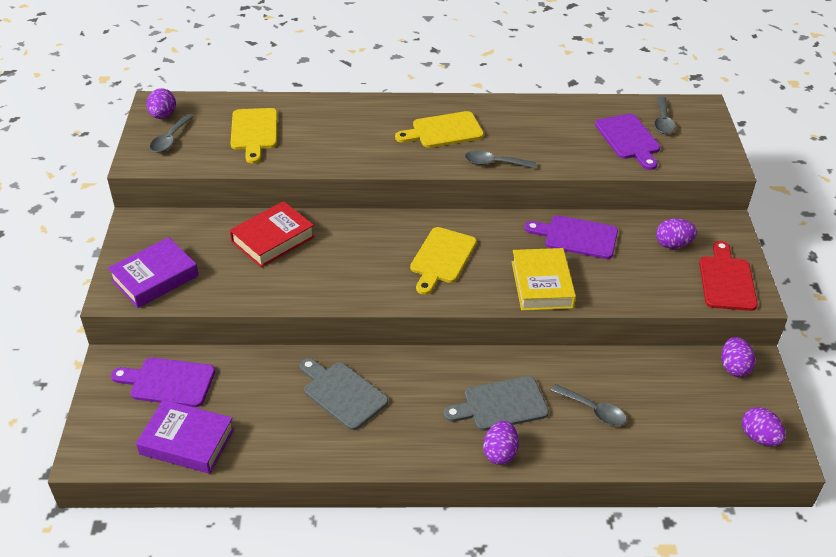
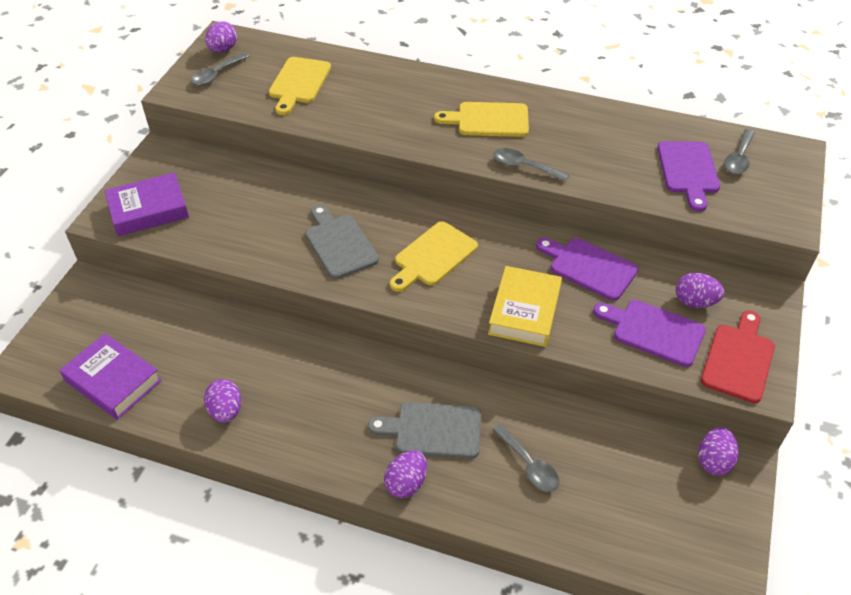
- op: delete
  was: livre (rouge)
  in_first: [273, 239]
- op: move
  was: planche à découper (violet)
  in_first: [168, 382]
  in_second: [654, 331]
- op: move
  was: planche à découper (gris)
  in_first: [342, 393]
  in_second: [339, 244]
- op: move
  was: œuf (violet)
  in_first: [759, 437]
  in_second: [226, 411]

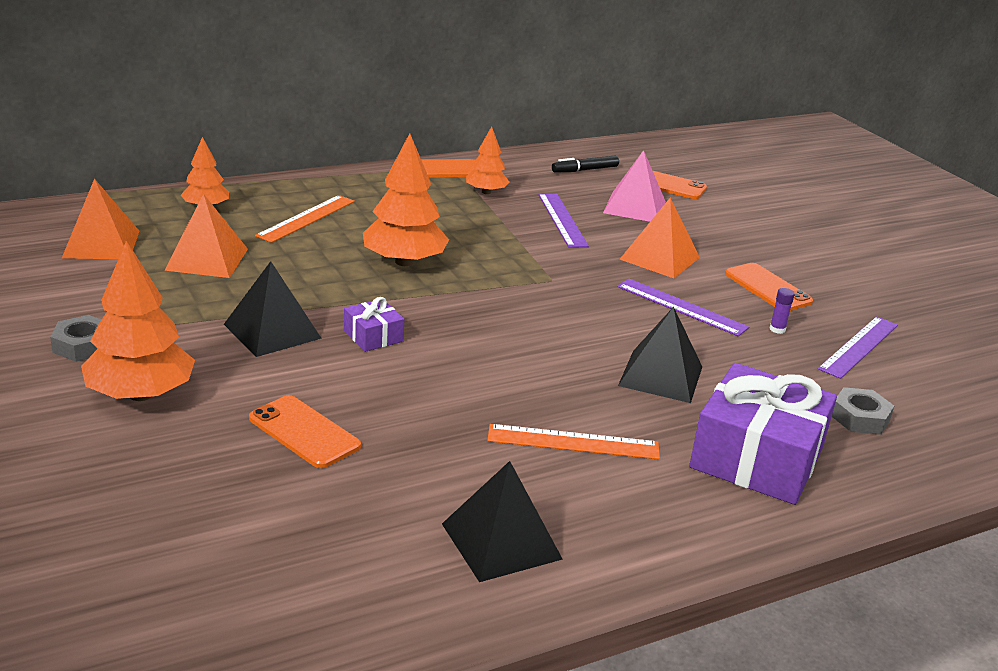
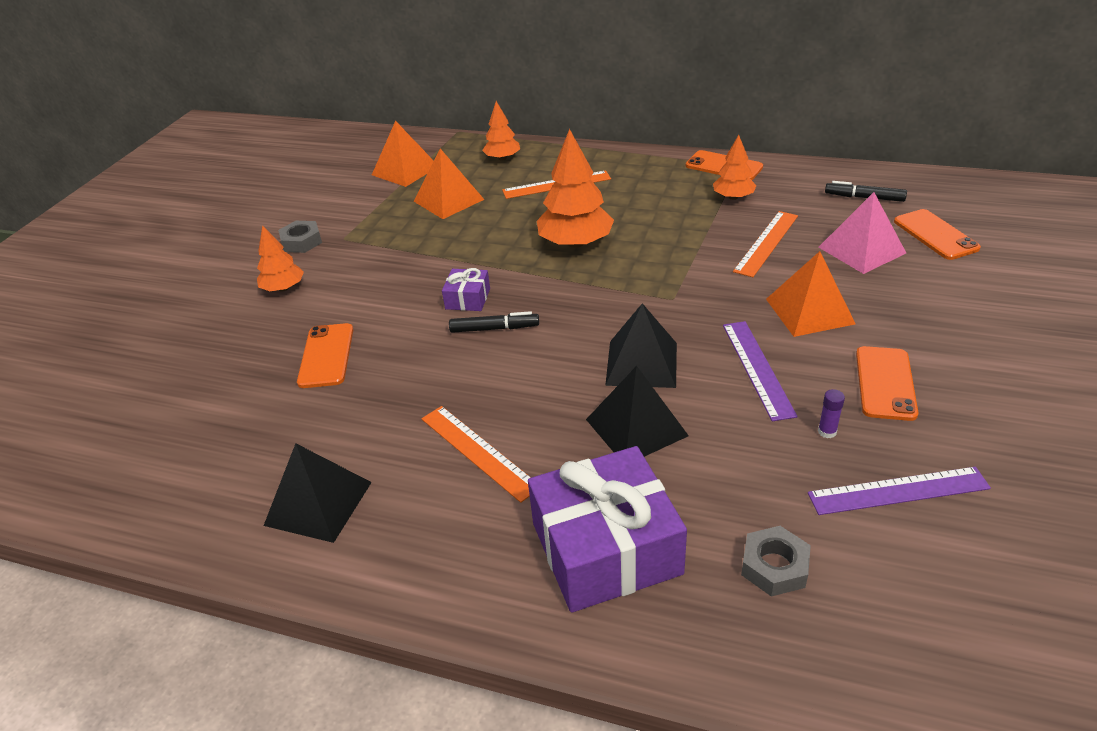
- op: recolor
  was: règle (violet)
  now: règle (orange)
  in_first: [562, 220]
  in_second: [766, 243]
- op: resize
  was: arbre (orange)
  in_first: [141, 394]
  in_second: [283, 288]
  ratio: 0.58
- op: move
  was: pyramide (noir)
  in_first: [272, 331]
  in_second: [641, 363]
- op: insert
  now: feutre (noir)
  in_second: [494, 328]

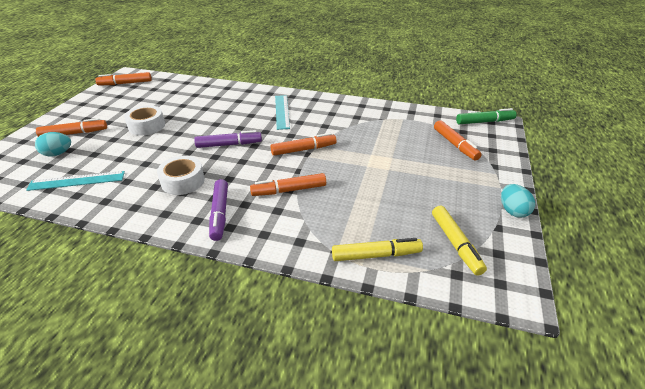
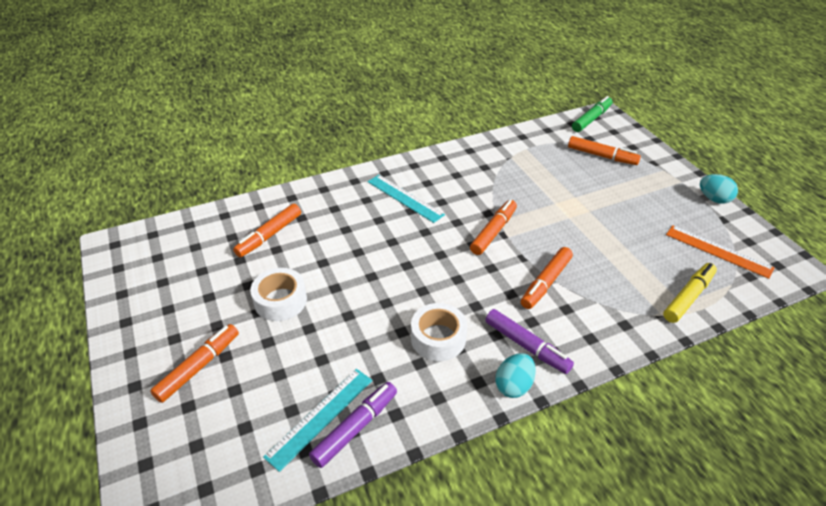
- op: move
  was: feutre (orange)
  in_first: [125, 83]
  in_second: [270, 235]
- op: move
  was: feutre (violet)
  in_first: [228, 144]
  in_second: [355, 428]
- op: move
  was: œuf (turquoise)
  in_first: [58, 154]
  in_second: [513, 385]
- op: replace
  was: feutre (jaune)
  now: règle (orange)
  in_first: [455, 243]
  in_second: [718, 251]

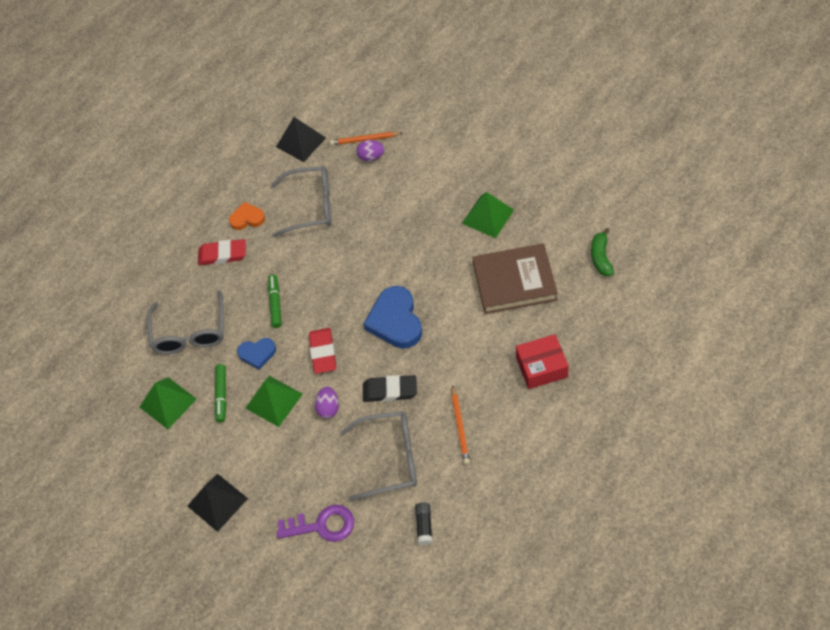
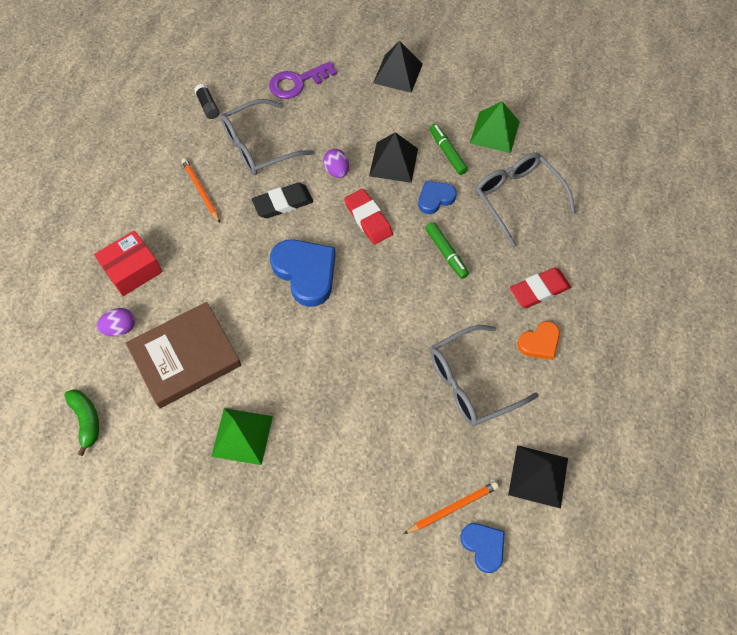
- op: move
  was: œuf (violet)
  in_first: [371, 157]
  in_second: [120, 328]
- op: recolor
  was: pyramide (vert)
  now: pyramide (noir)
  in_first: [274, 401]
  in_second: [393, 162]
- op: insert
  now: cœur (bleu)
  in_second: [483, 546]

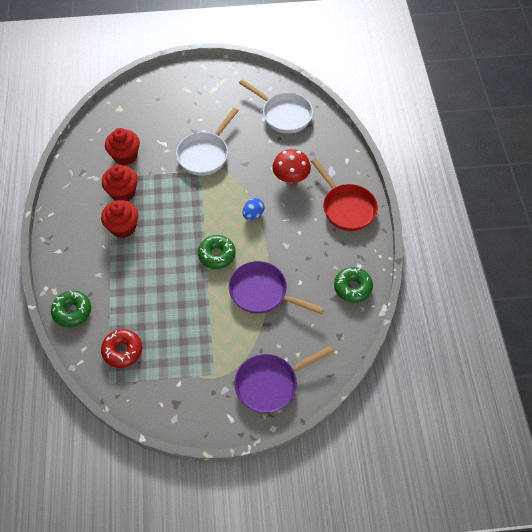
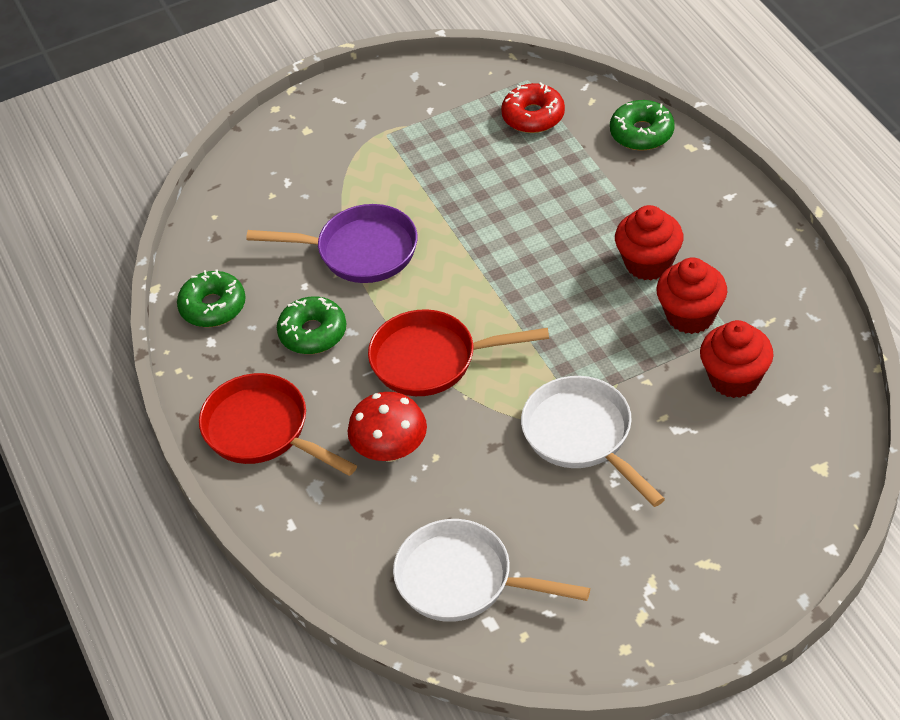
- op: rotate
  was: poêle (blanc)
  in_first: [205, 154]
  in_second: [582, 436]
  clockwise: -45
- op: replace
  was: œuf (bleu)
  now: poêle (rouge)
  in_first: [253, 214]
  in_second: [431, 360]
- op: move
  was: beignet (vert)
  in_first: [217, 255]
  in_second: [313, 333]
- op: delete
  was: poêle (violet)
  in_first: [270, 384]

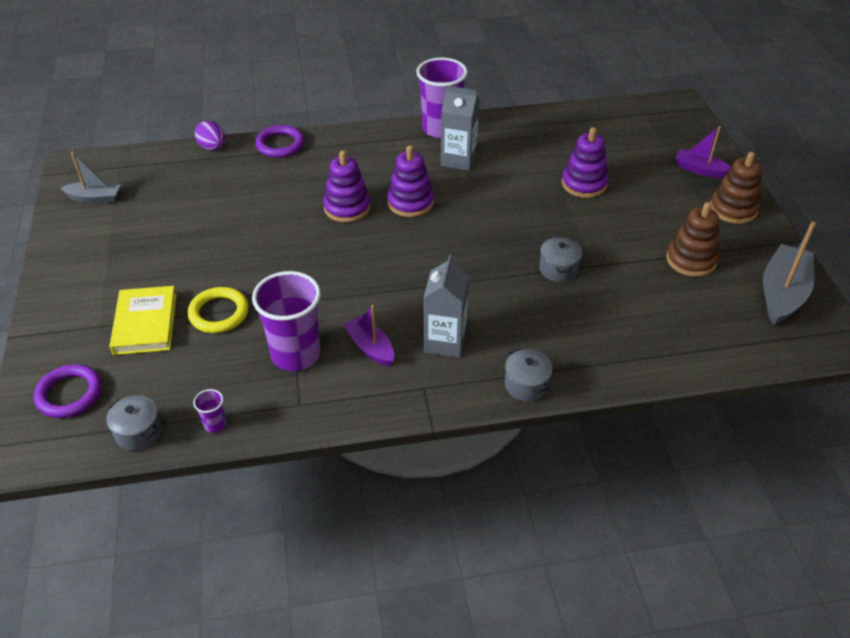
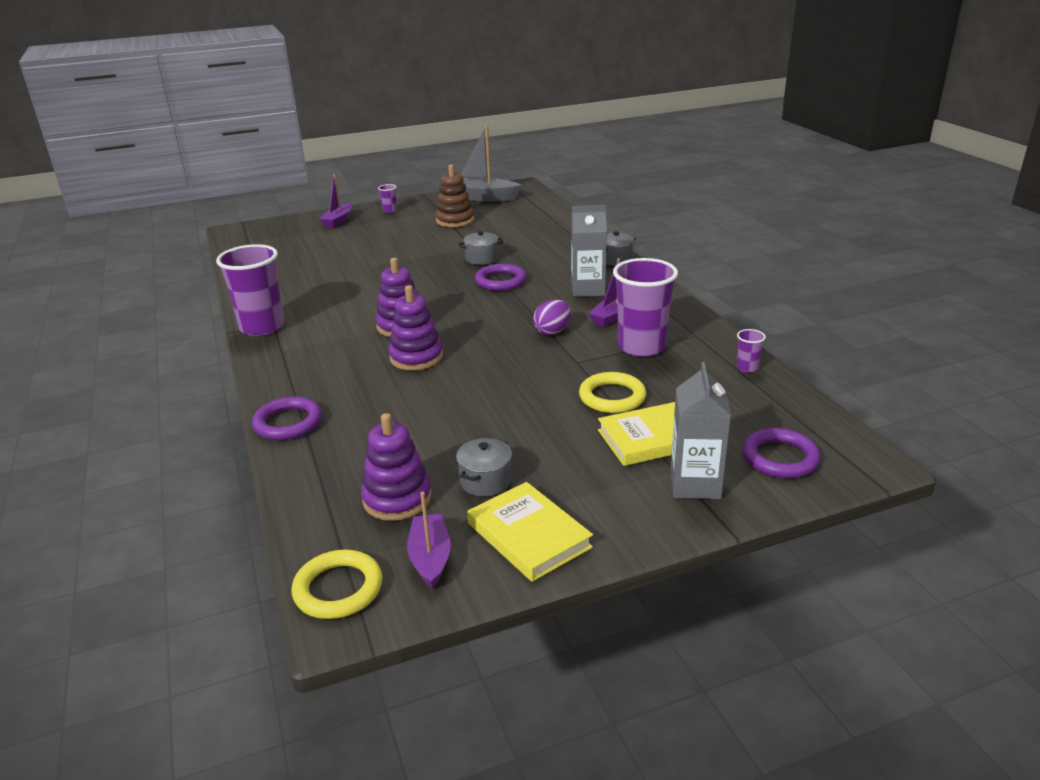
- op: move
  was: brique de lait (gris)
  in_first: [458, 160]
  in_second: [695, 484]
- op: move
  was: œuf (violet)
  in_first: [213, 147]
  in_second: [552, 331]
- op: move
  was: jouet à empiler (violet)
  in_first: [584, 184]
  in_second: [397, 499]
- op: recolor
  was: bateau (gris)
  now: bateau (violet)
  in_first: [95, 198]
  in_second: [430, 558]
- op: replace
  was: jouet à empiler (marron)
  now: gobelet (violet)
  in_first: [733, 209]
  in_second: [390, 210]
- op: move
  was: marmite (gris)
  in_first: [138, 433]
  in_second: [485, 481]
- op: insert
  now: anneau (violet)
  in_second: [500, 281]
- op: insert
  now: livre (jaune)
  in_second: [529, 535]
- op: insert
  now: anneau (jaune)
  in_second: [338, 589]

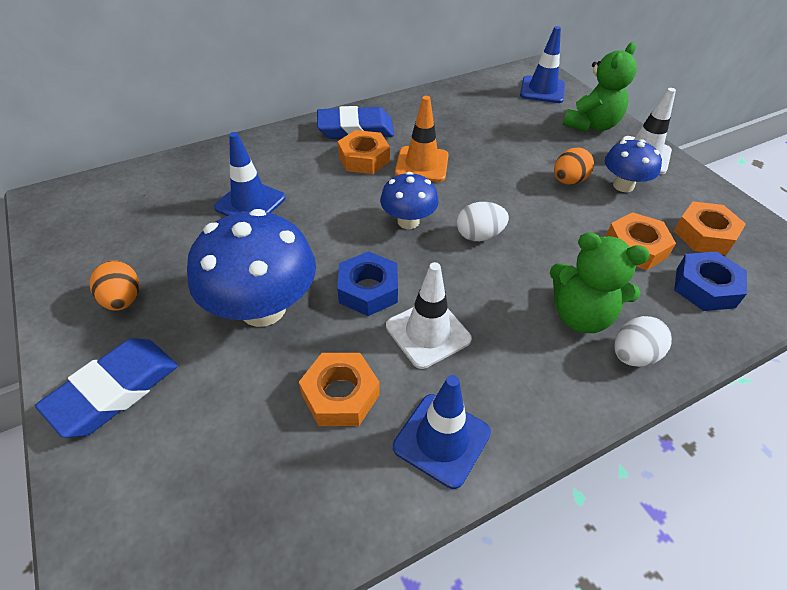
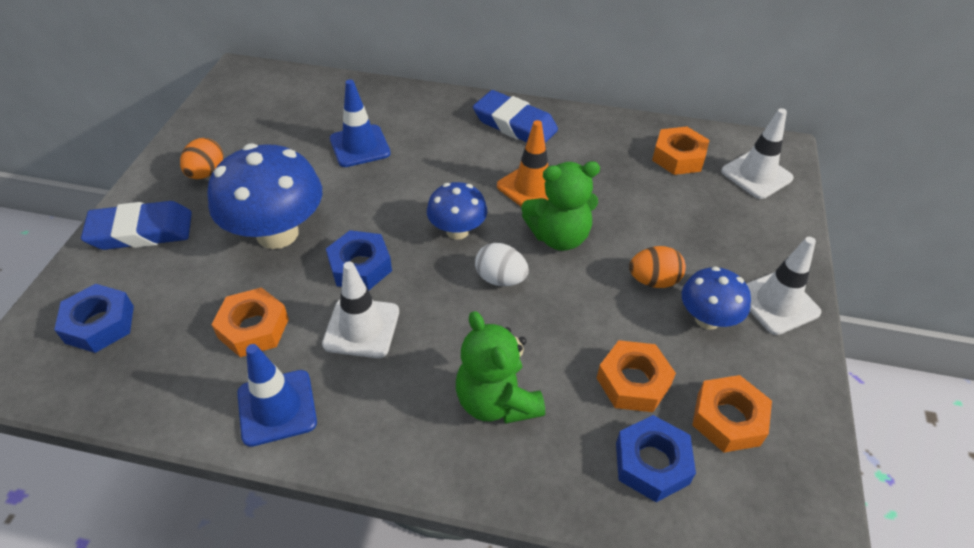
- op: recolor
  was: cône de chantier (bleu)
  now: cône de chantier (blanc)
  in_first: [542, 90]
  in_second: [756, 175]
- op: move
  was: ours en peluche (vert)
  in_first: [591, 125]
  in_second: [559, 237]
- op: move
  was: écrou (orange)
  in_first: [364, 158]
  in_second: [678, 157]
- op: delete
  was: œuf (blanc)
  in_first: [633, 355]
- op: insert
  now: écrou (bleu)
  in_second: [100, 324]

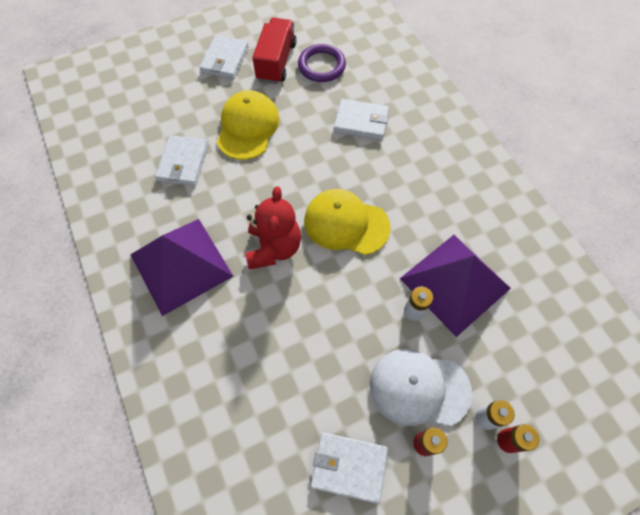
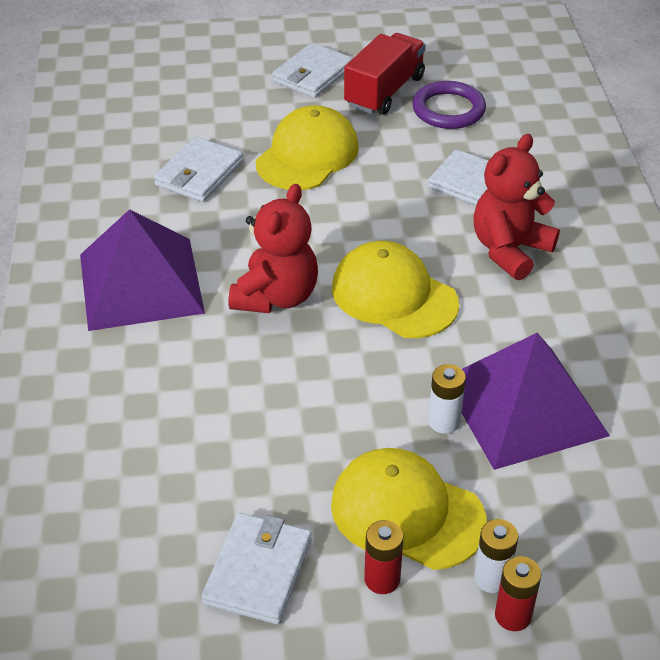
- op: recolor
  was: casquette (blanc)
  now: casquette (jaune)
  in_first: [419, 388]
  in_second: [407, 512]
- op: rotate
  was: portefeuille (blanc)
  in_first: [349, 467]
  in_second: [258, 571]
  clockwise: 75
- op: insert
  now: ours en peluche (rouge)
  in_second: [509, 250]

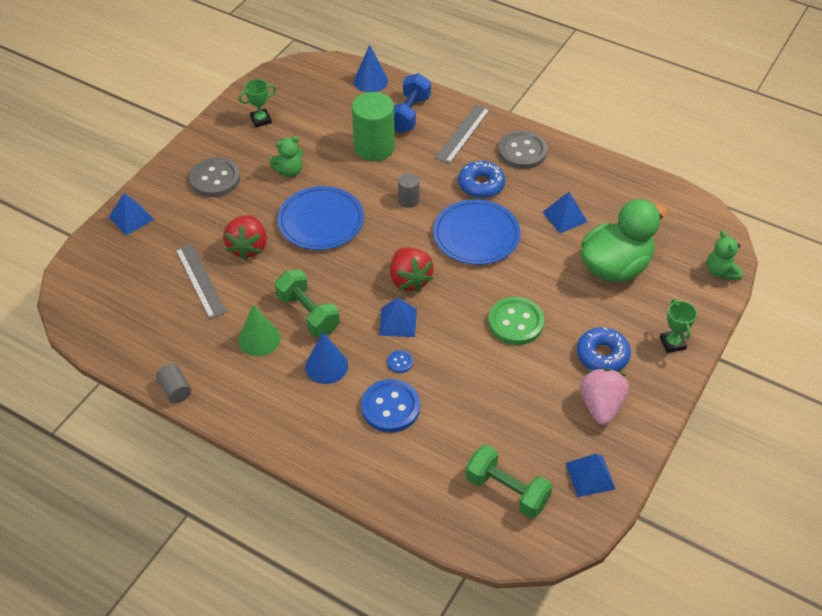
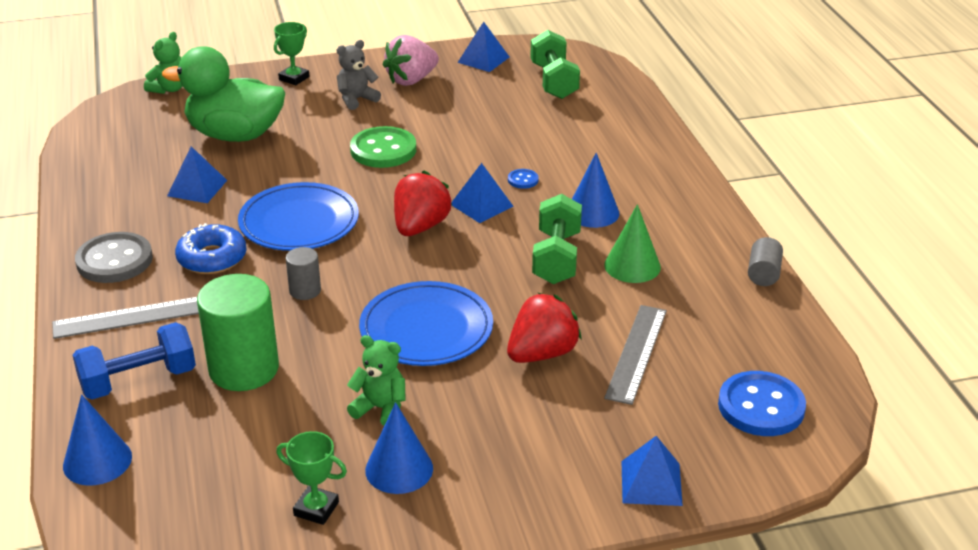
- op: delete
  was: bouton (gris)
  in_first: [215, 179]
- op: replace
  was: beignet (bleu)
  now: ours en peluche (gris)
  in_first: [602, 355]
  in_second: [356, 99]
- op: move
  was: bouton (bleu)
  in_first: [390, 407]
  in_second: [761, 406]
- op: insert
  now: cône (bleu)
  in_second: [399, 469]

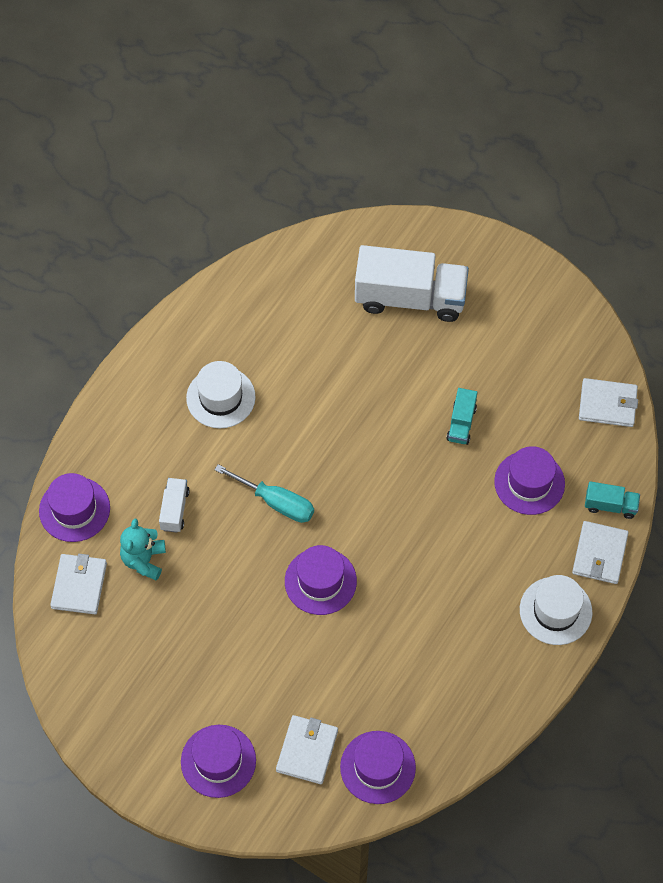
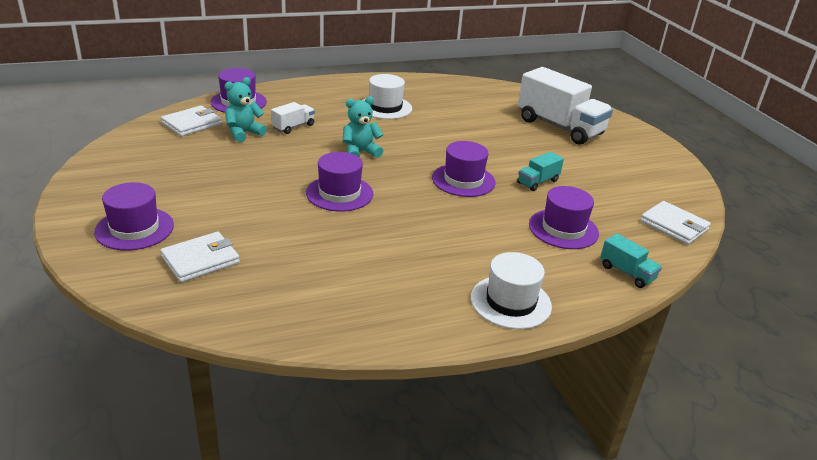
- op: replace
  was: tournevis (turquoise)
  now: ours en peluche (turquoise)
  in_first: [276, 502]
  in_second: [360, 152]
- op: delete
  was: portefeuille (blanc)
  in_first: [599, 554]
- op: move
  was: chapeau (violet)
  in_first: [377, 767]
  in_second: [463, 180]

